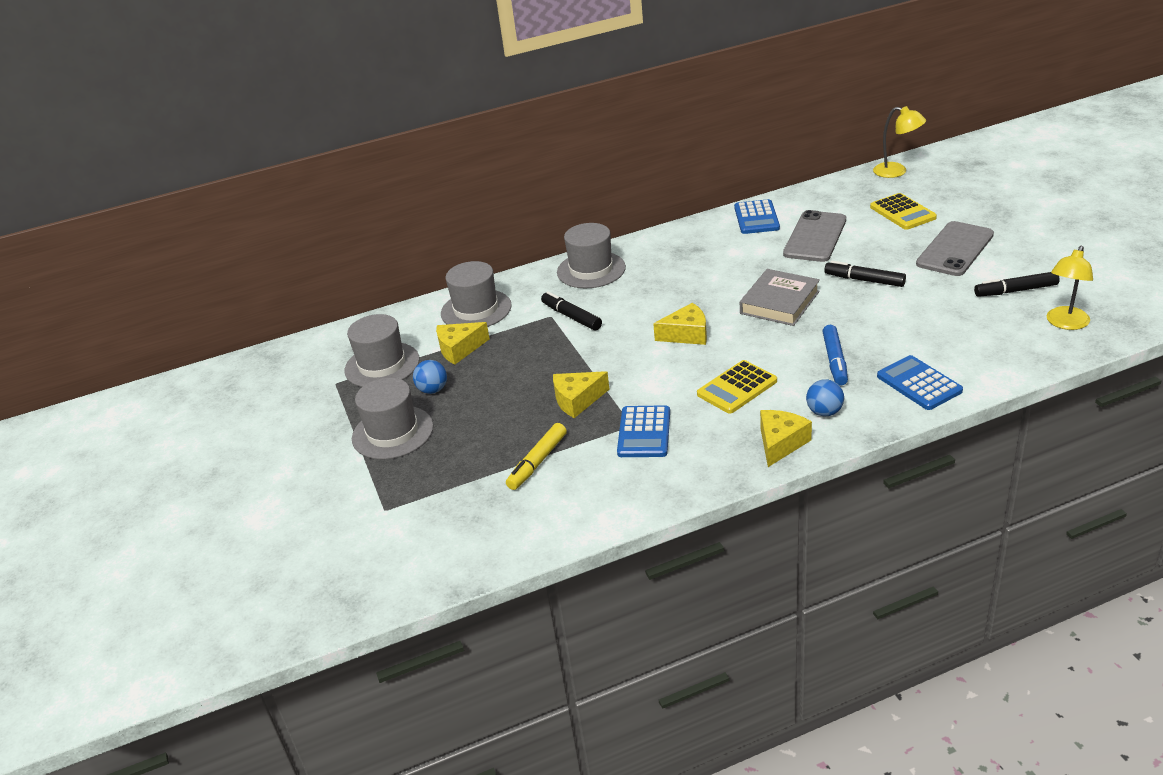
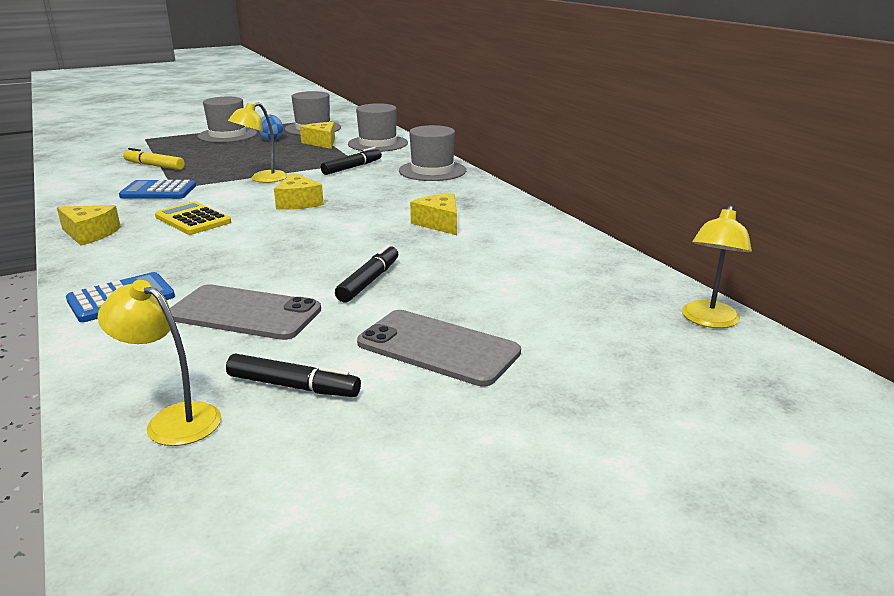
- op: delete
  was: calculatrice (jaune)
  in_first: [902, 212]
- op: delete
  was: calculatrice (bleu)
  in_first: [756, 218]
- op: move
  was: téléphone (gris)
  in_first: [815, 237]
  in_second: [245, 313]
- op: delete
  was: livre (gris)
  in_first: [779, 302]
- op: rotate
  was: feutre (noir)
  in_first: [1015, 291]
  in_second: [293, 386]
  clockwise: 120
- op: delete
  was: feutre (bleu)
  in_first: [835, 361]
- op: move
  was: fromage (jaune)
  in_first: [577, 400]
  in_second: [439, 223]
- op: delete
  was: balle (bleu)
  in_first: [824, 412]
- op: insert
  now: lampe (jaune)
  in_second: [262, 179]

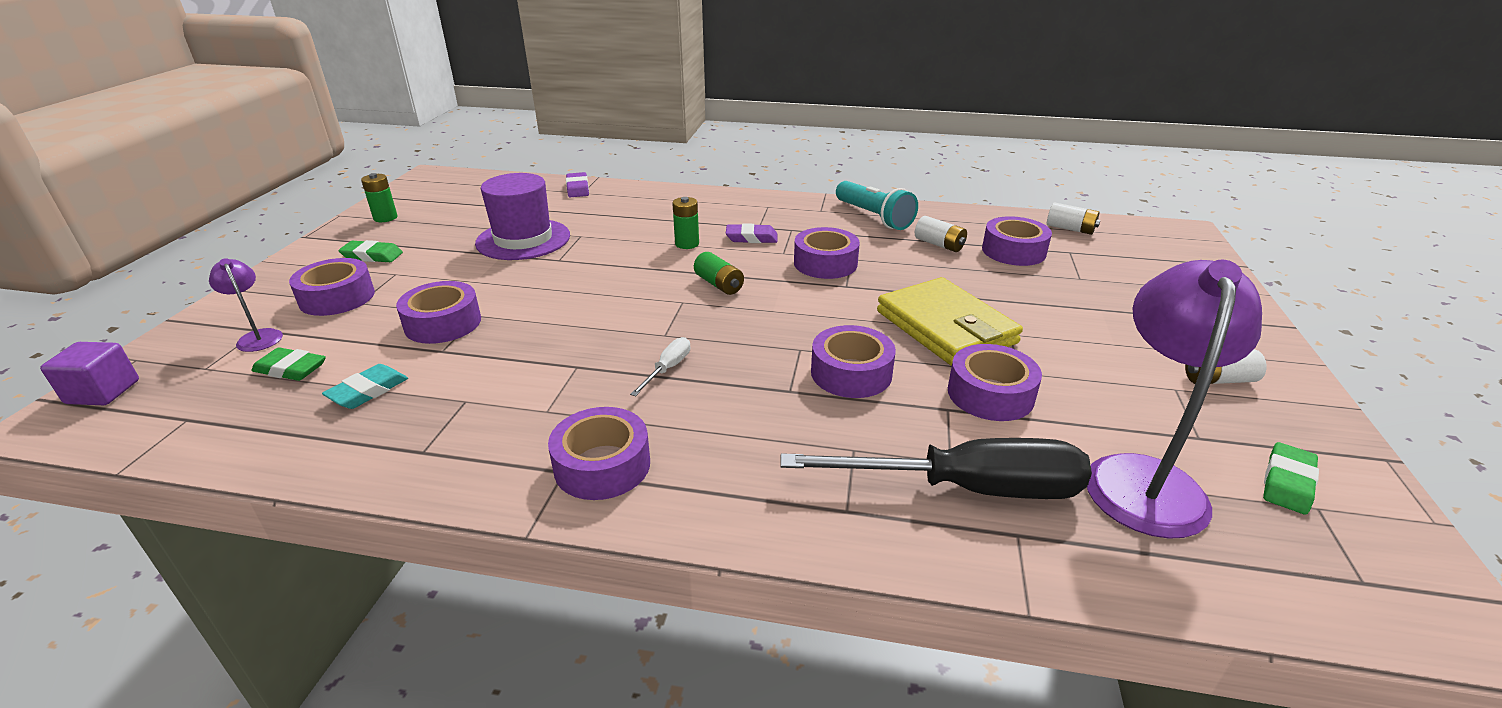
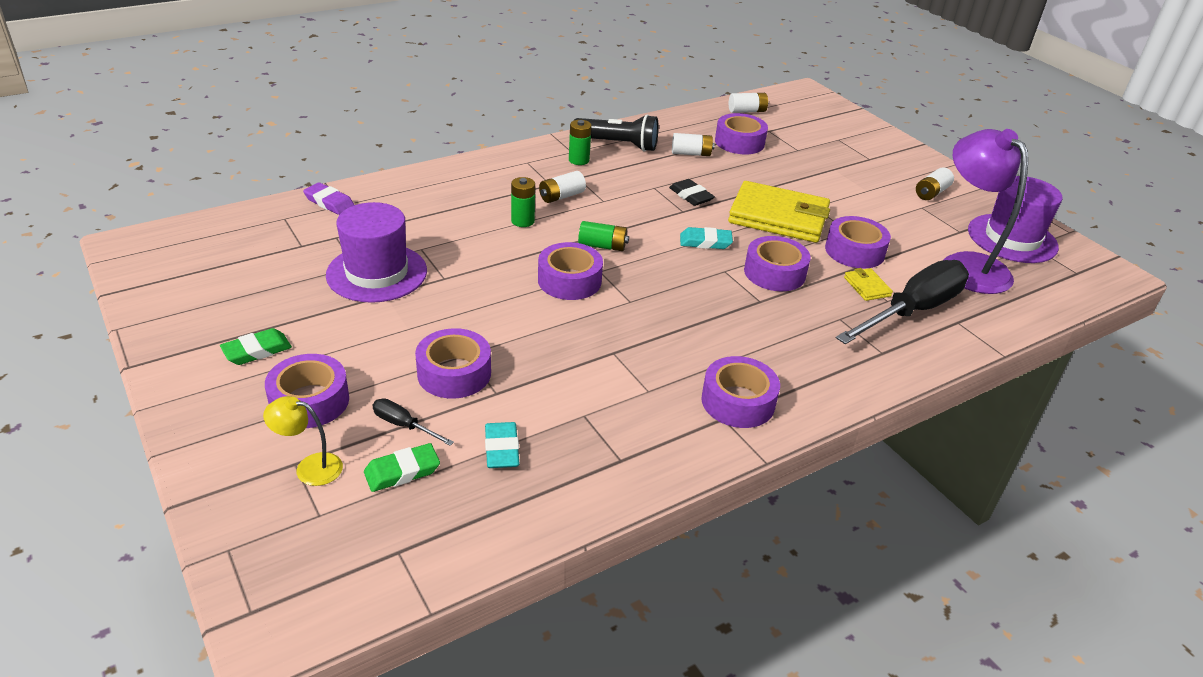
- op: move
  was: pile (vert)
  in_first: [385, 218]
  in_second: [579, 160]
- op: recolor
  was: lampe de poche (turquoise)
  now: lampe de poche (noir)
  in_first: [874, 217]
  in_second: [618, 144]
- op: replace
  was: gomme (violet)
  now: pile (blanc)
  in_first: [751, 238]
  in_second: [561, 196]
- op: move
  was: ruban adhésif (violet)
  in_first: [825, 263]
  in_second: [569, 280]
- op: recolor
  was: lampe (violet)
  now: lampe (jaune)
  in_first: [258, 336]
  in_second: [310, 467]
- op: delete
  was: tournevis (blanc)
  in_first: [668, 369]
- op: delete
  was: cube (violet)
  in_first: [103, 392]
- op: replace
  was: gomme (vert)
  now: chapeau (violet)
  in_first: [1287, 482]
  in_second: [1012, 238]
- op: insert
  now: gomme (noir)
  in_second: [691, 196]
- op: insert
  now: gomme (turquoise)
  in_second: [705, 242]
- op: insert
  now: portefeuille (jaune)
  in_second: [867, 287]
- op: insert
  now: tournevis (noir)
  in_second: [404, 425]

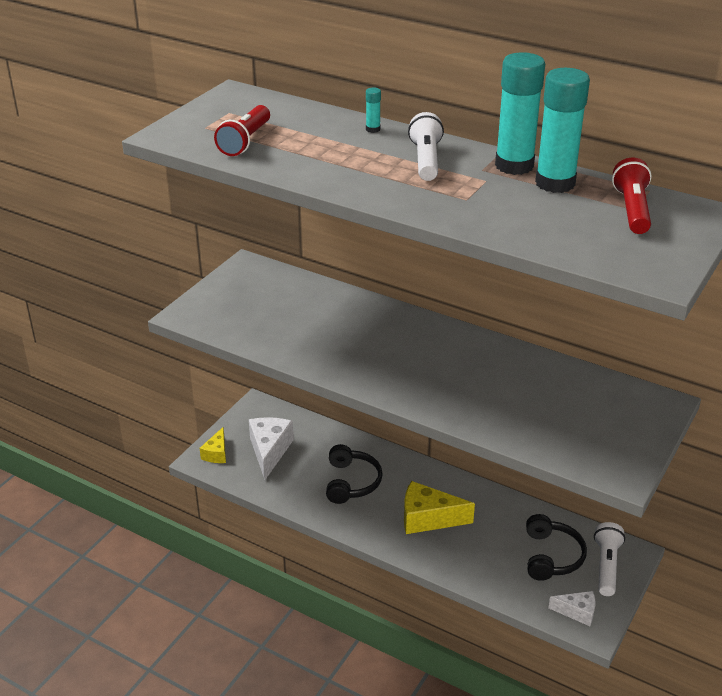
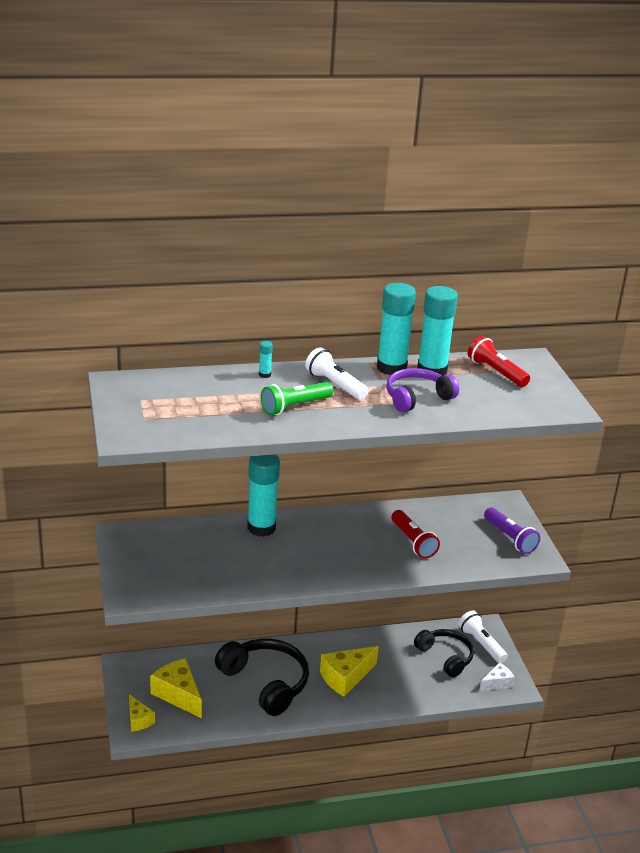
- op: move
  was: lampe de poche (rouge)
  in_first: [245, 141]
  in_second: [413, 542]
- op: recolor
  was: fromage (blanc)
  now: fromage (jaune)
  in_first: [269, 451]
  in_second: [178, 695]
- op: resize
  was: casque audio (noir)
  in_first: [351, 482]
  in_second: [265, 682]
  ratio: 1.52
- op: insert
  now: casque audio (violet)
  in_second: [417, 398]
- op: insert
  now: lampe de poche (vert)
  in_second: [295, 407]
- op: insert
  now: bâton de colle (turquoise)
  in_second: [261, 528]
- op: insert
  now: lampe de poche (violet)
  in_second: [510, 538]

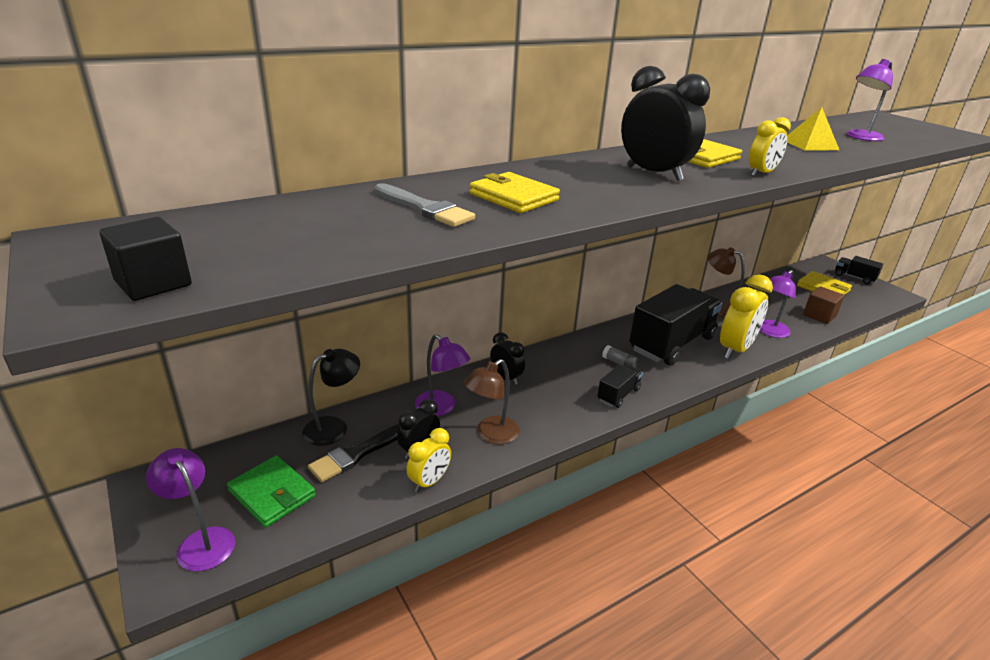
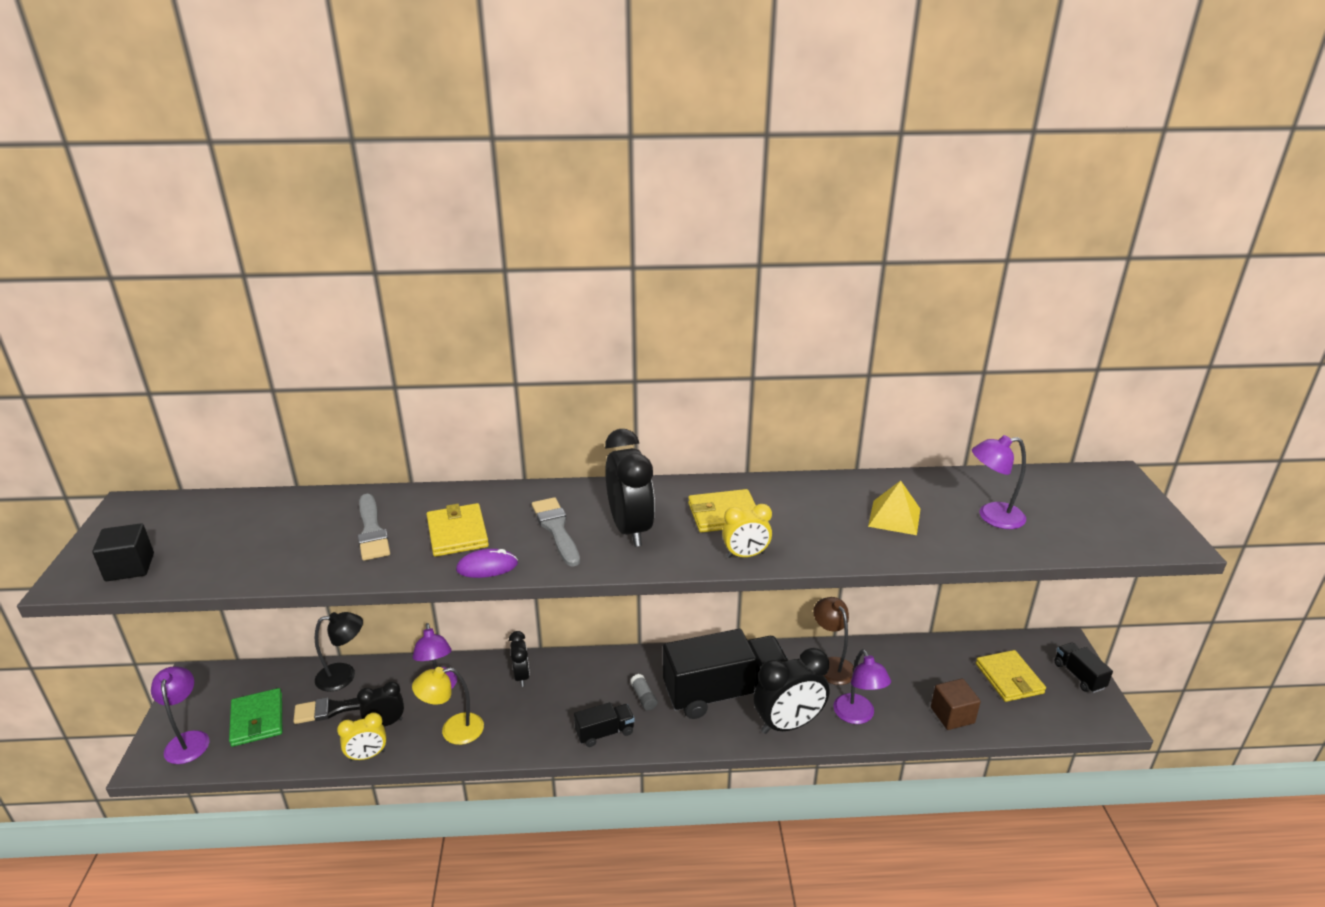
- op: rotate
  was: lampe (violet)
  in_first: [769, 332]
  in_second: [857, 716]
  clockwise: -90
- op: recolor
  was: réveil (jaune)
  now: réveil (noir)
  in_first: [735, 349]
  in_second: [788, 724]
- op: recolor
  was: lampe (marron)
  now: lampe (jaune)
  in_first: [491, 434]
  in_second: [453, 731]
- op: insert
  now: pinceau (gris)
  in_second: [556, 529]
- op: insert
  now: souris (violet)
  in_second: [487, 567]

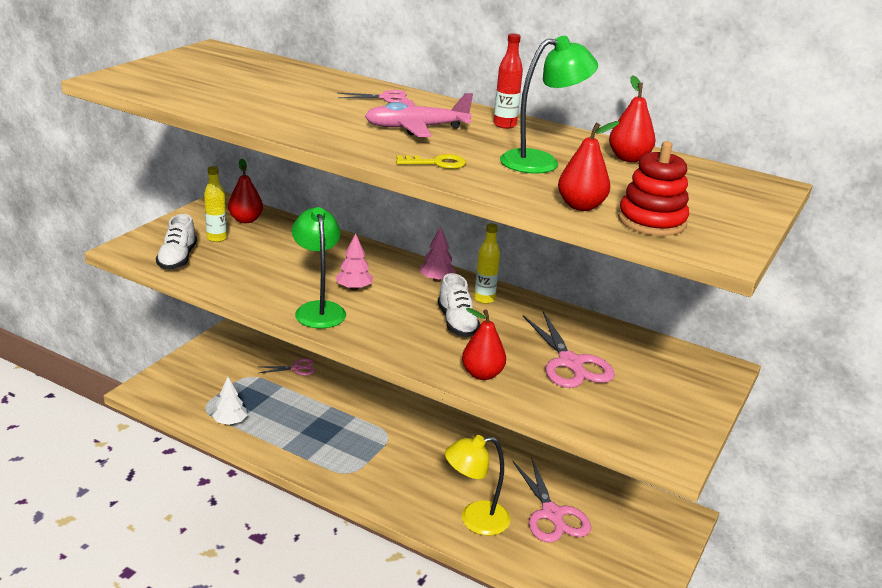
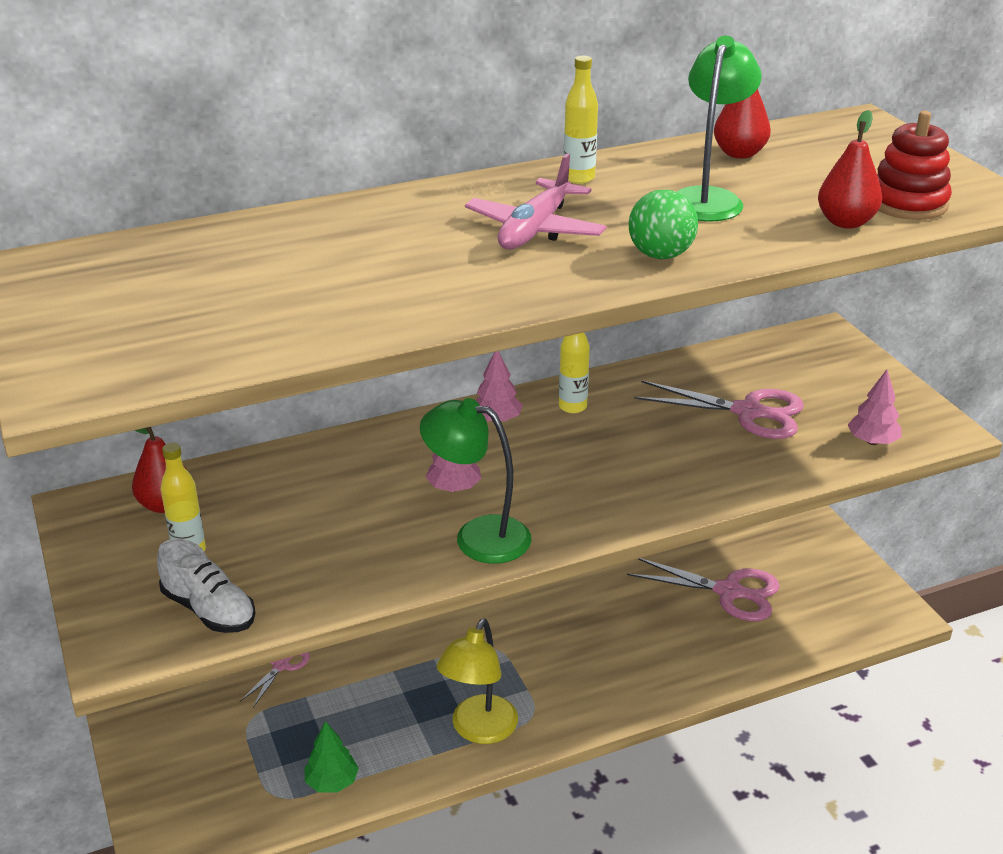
- op: recolor
  was: bouteille (rouge)
  now: bouteille (jaune)
  in_first: [504, 125]
  in_second: [579, 178]
- op: delete
  was: ciseaux (rose)
  in_first: [385, 98]
- op: replace
  was: clé (jaune)
  now: balle (vert)
  in_first: [436, 163]
  in_second: [660, 255]
- op: delete
  was: chaussure (blanc)
  in_first: [457, 323]
- op: delete
  was: poire (rouge)
  in_first: [482, 374]
- op: recolor
  was: arbre (blanc)
  now: arbre (vert)
  in_first: [230, 422]
  in_second: [332, 782]
- op: move
  was: lampe (jaune)
  in_first: [475, 520]
  in_second: [479, 730]
- op: insert
  now: arbre (rose)
  in_second: [872, 441]

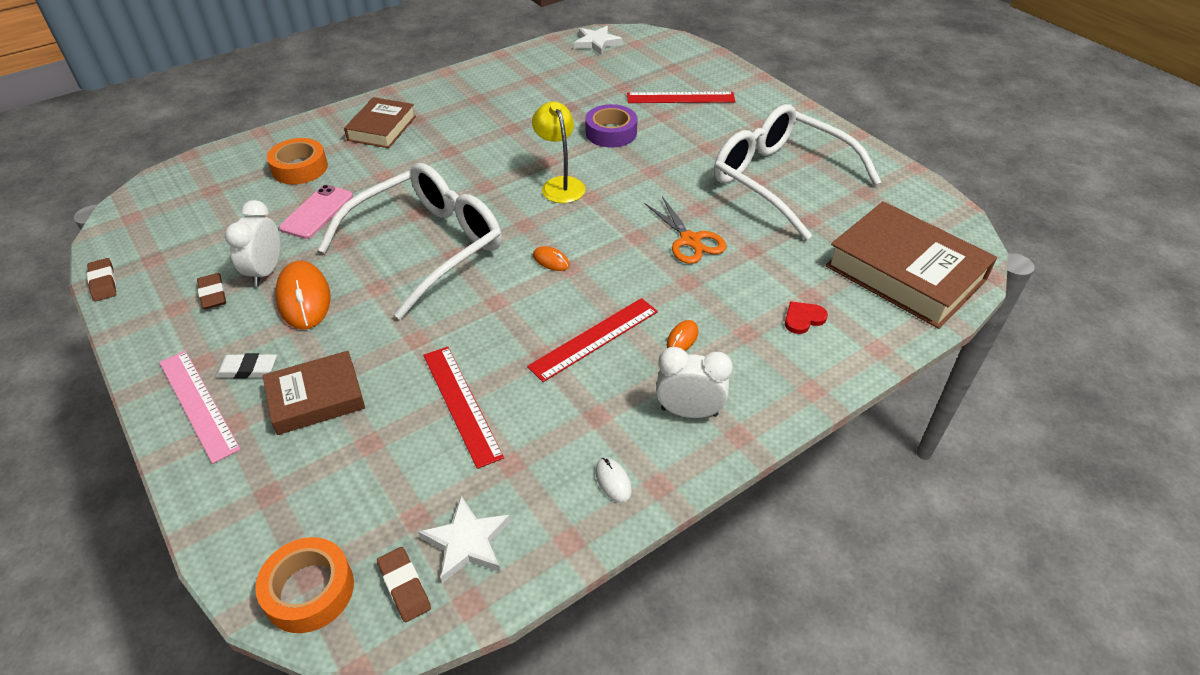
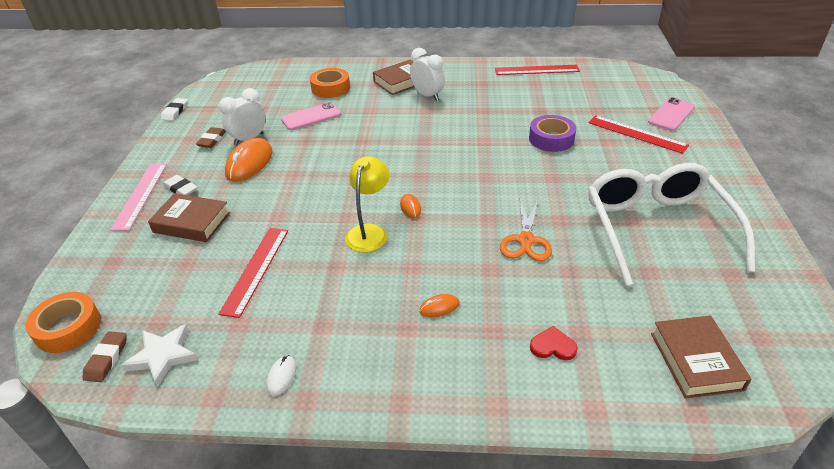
- op: delete
  was: étoile (blanc)
  in_first: [597, 43]
- op: move
  was: lampe (jaune)
  in_first: [560, 184]
  in_second: [369, 232]
- op: delete
  was: lunettes (blanc)
  in_first: [427, 246]
- op: resize
  was: livre (marron)
  in_first: [905, 273]
  in_second: [695, 361]
  ratio: 0.58
- op: recolor
  was: gomme (marron)
  now: gomme (blanc)
  in_first: [103, 282]
  in_second: [175, 111]
- op: move
  was: règle (rouge)
  in_first: [594, 338]
  in_second: [536, 70]
- op: move
  was: réveil (blanc)
  in_first: [689, 412]
  in_second: [427, 96]
- op: insert
  now: téléphone (rose)
  in_second: [671, 114]

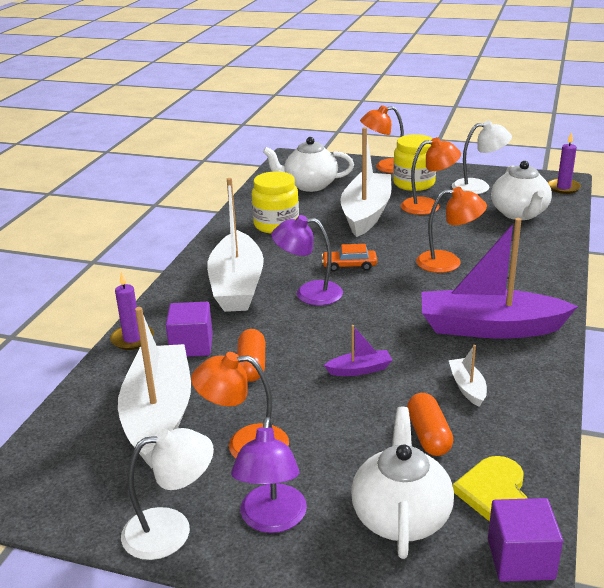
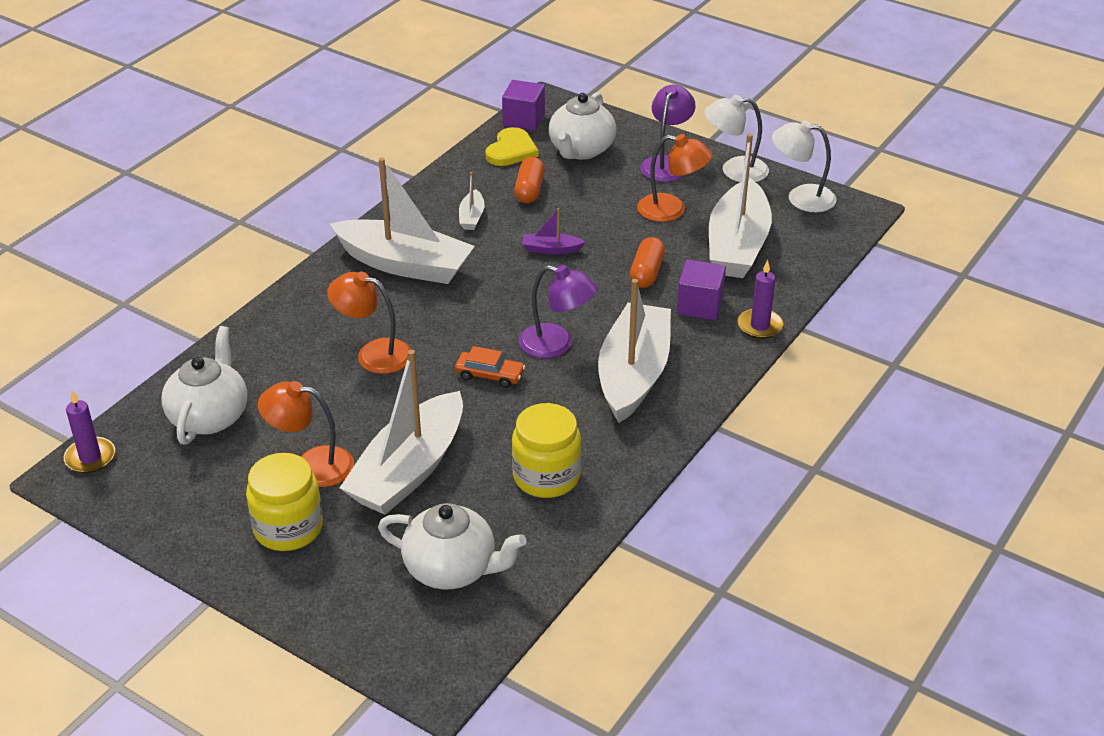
- op: delete
  was: lampe (orange)
  in_first: [385, 167]
- op: move
  was: lampe (blanc)
  in_first: [478, 187]
  in_second: [801, 197]
- op: recolor
  was: bateau (violet)
  now: bateau (blanc)
  in_first: [489, 328]
  in_second: [404, 264]

